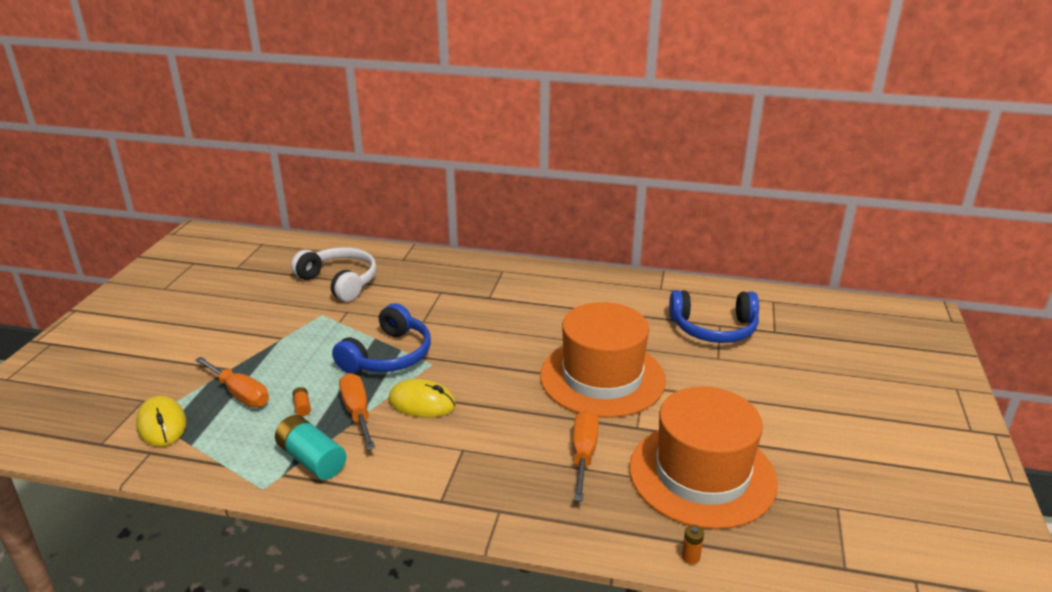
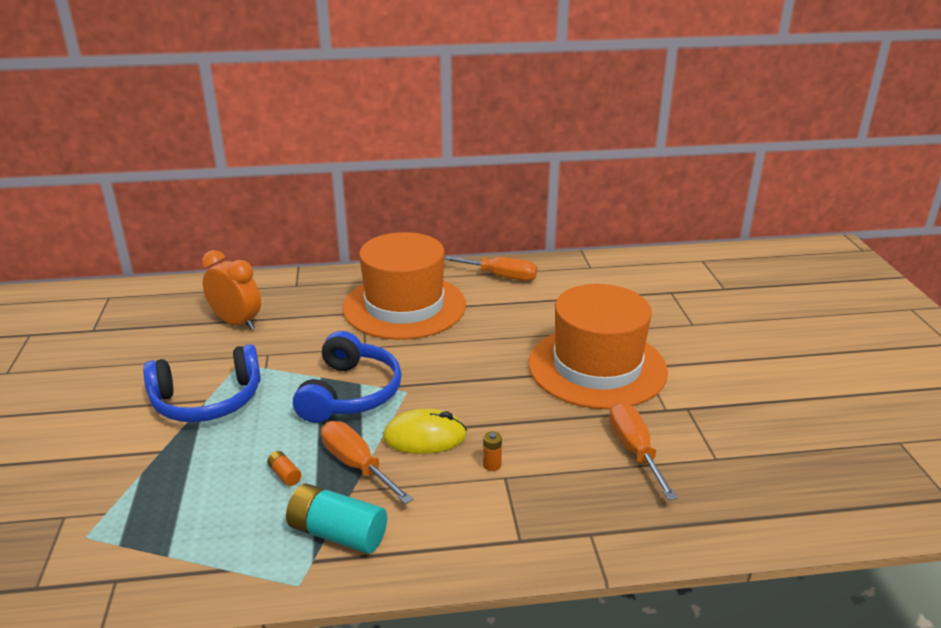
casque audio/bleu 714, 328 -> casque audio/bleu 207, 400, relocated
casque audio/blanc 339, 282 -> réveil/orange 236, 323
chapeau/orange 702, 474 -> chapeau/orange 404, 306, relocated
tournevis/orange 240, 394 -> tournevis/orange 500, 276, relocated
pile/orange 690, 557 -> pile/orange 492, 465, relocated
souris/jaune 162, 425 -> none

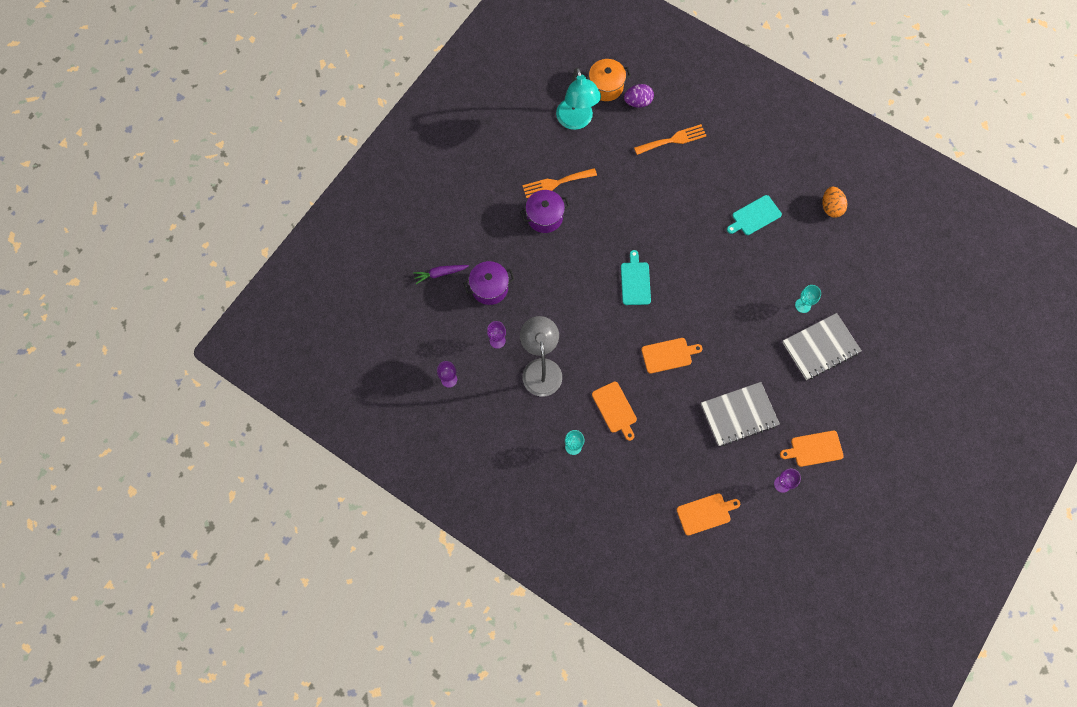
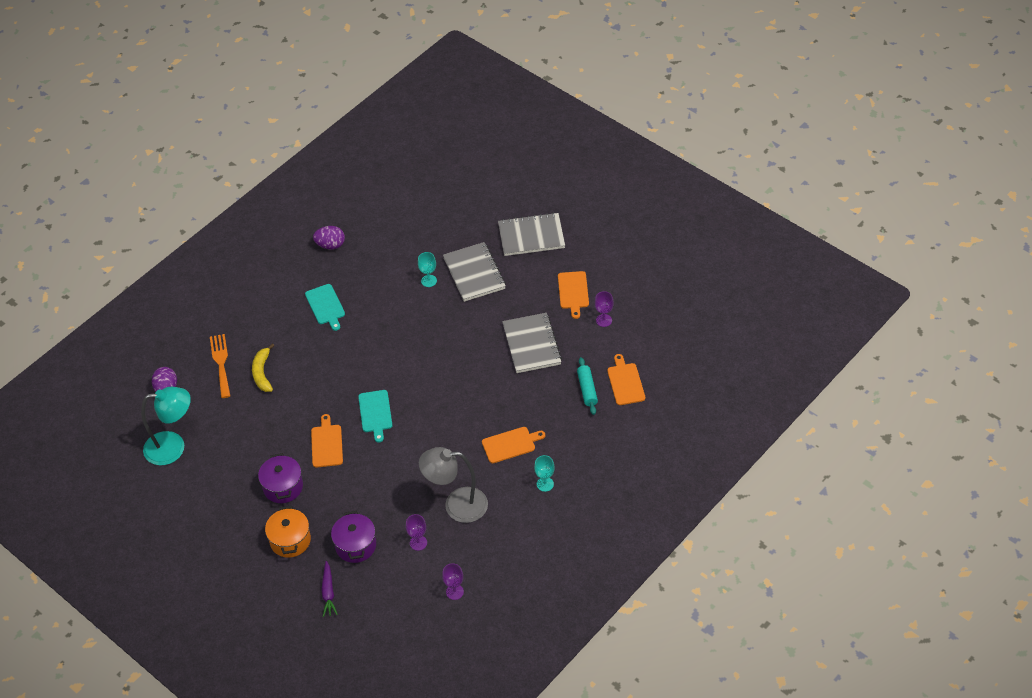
none -> banane/jaune 262, 373
marmite/orange 606, 87 -> marmite/orange 290, 540, relocated
planche à découper/orange 668, 355 -> planche à découper/orange 326, 444, relocated
œuf/orange 831, 207 -> œuf/violet 330, 245
planche à découper/turquoise 635, 281 -> planche à découper/turquoise 375, 413, 105 degrees counterclockwise
none -> carnet/gris 531, 236
none -> rouleau à pâtisserie/turquoise 587, 389
fourchette/orange 556, 183 -> none

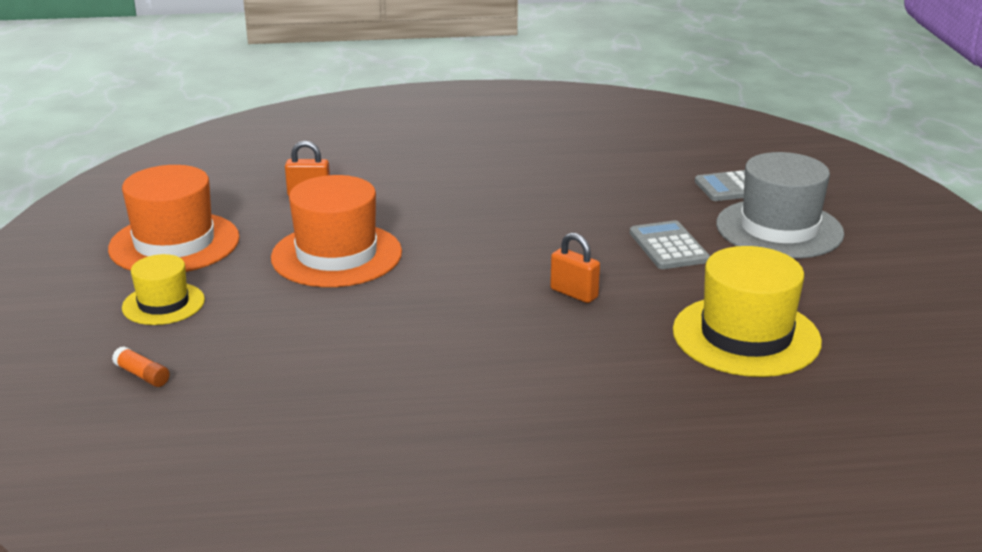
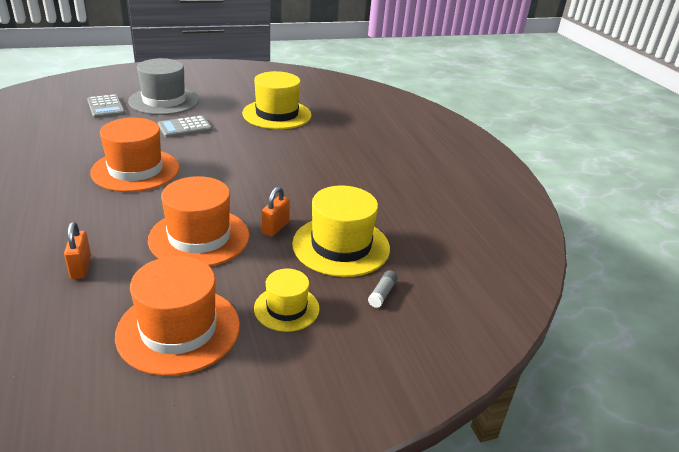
none -> chapeau/orange 135, 170
cadenas/orange 574, 293 -> cadenas/orange 275, 227, relocated
none -> chapeau/jaune 341, 246
bâton de colle/orange 142, 375 -> bâton de colle/gris 382, 294

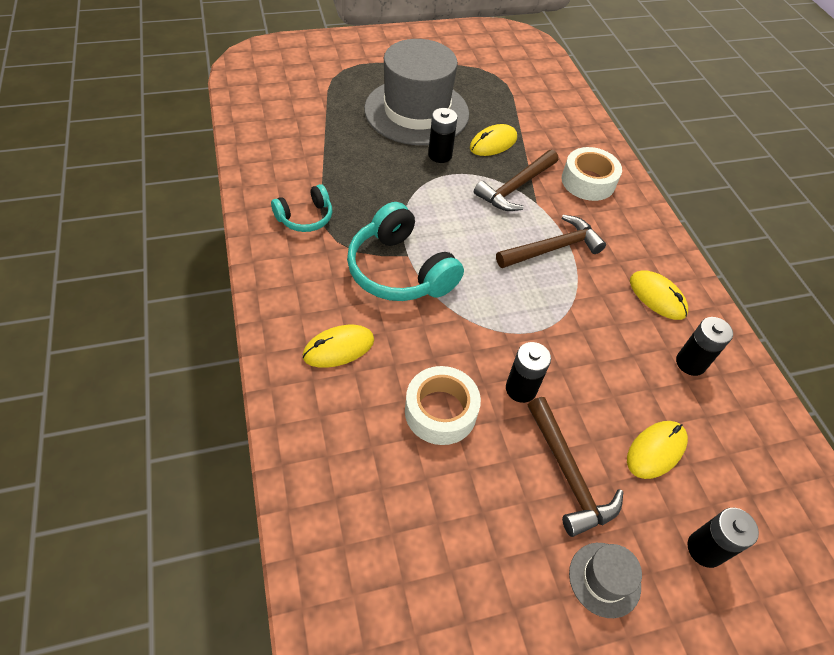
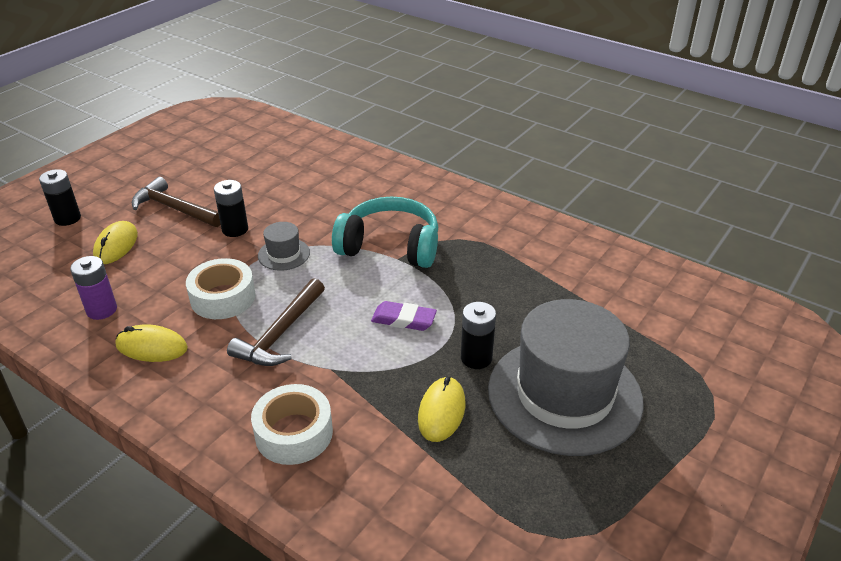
pile/noir 690, 363 -> pile/violet 102, 310
ruban adhésif/blanc 440, 411 -> ruban adhésif/blanc 223, 297, relocated
chapeau/gris 604, 579 -> chapeau/gris 284, 254, relocated
none -> gomme/violet 403, 319
casque audio/turquoise 305, 217 -> none
souris/jaune 338, 348 -> none
marteau/marron 516, 187 -> none

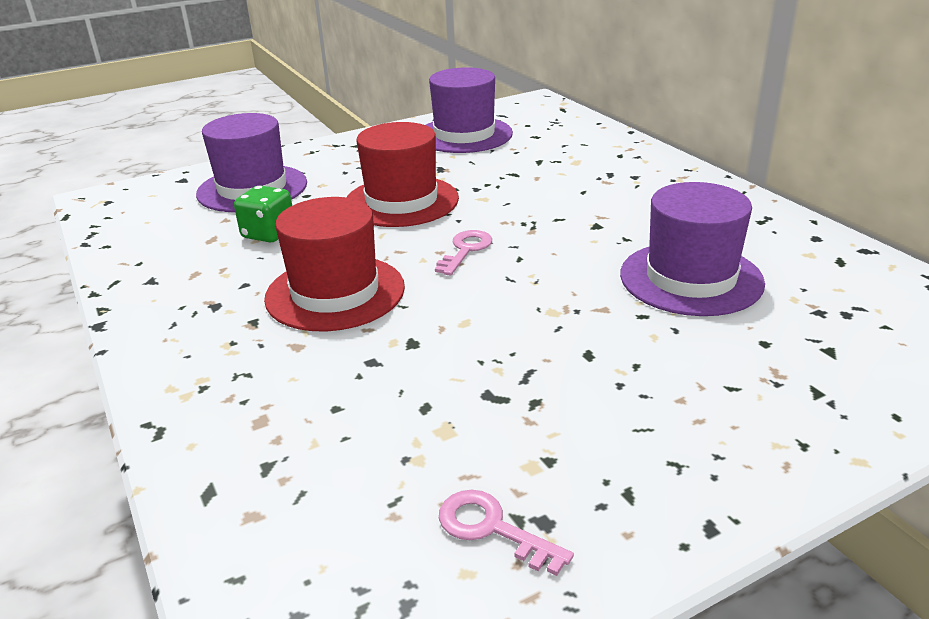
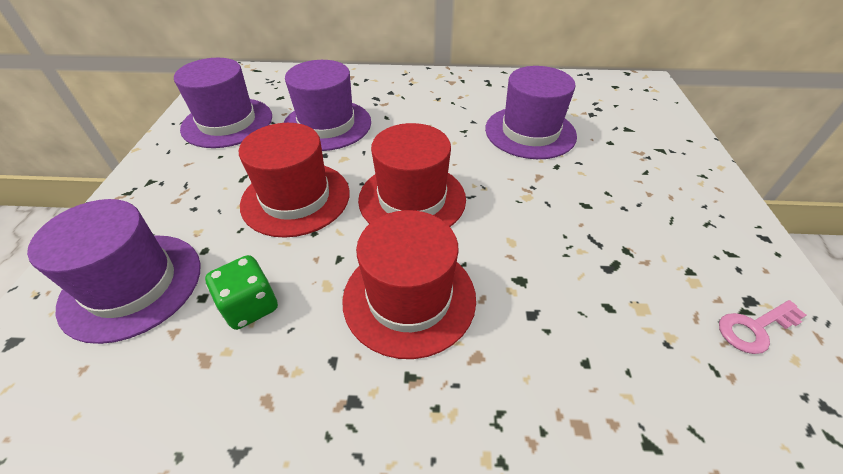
none -> chapeau/violet 327, 125
clé/rose 465, 250 -> chapeau/rouge 412, 199

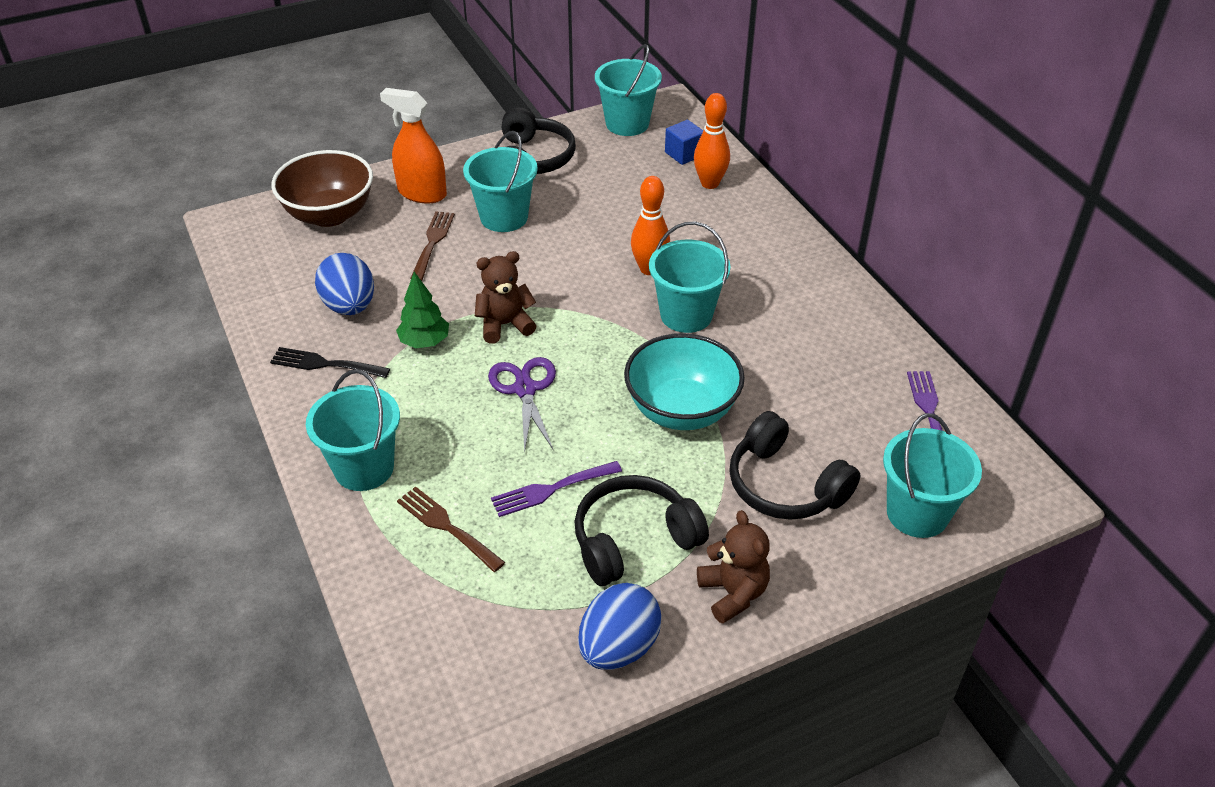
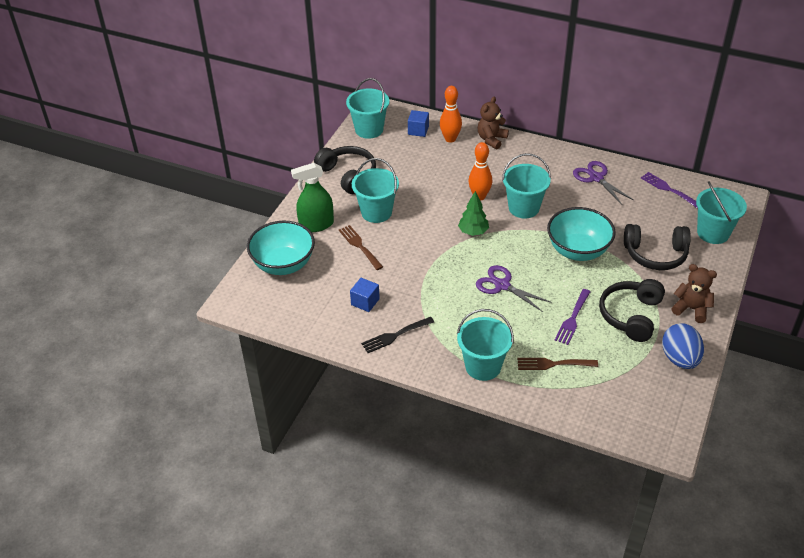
bol/marron 329, 214 -> bol/turquoise 283, 264
vaporisateur/orange 422, 193 -> vaporisateur/vert 316, 225
œuf/bleu 349, 306 -> cube/bleu 365, 302
arbre/vert 424, 342 -> arbre/vert 473, 232, relocated
ours en peluche/marron 505, 325 -> ours en peluche/marron 491, 139, relocated
none -> ciseaux/violet 596, 178

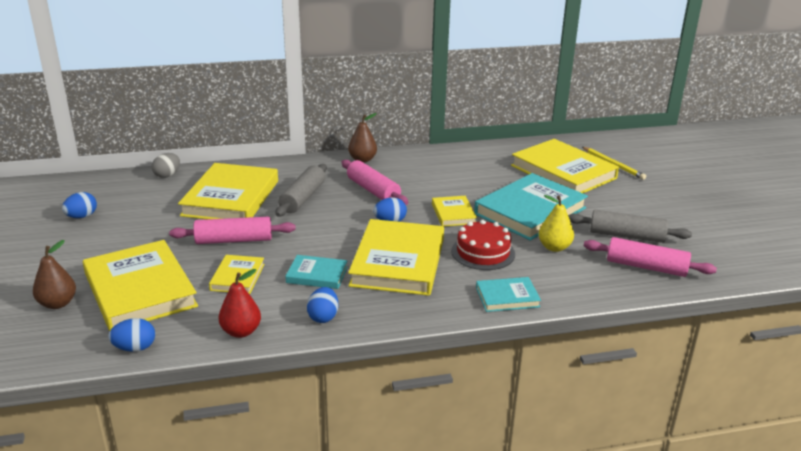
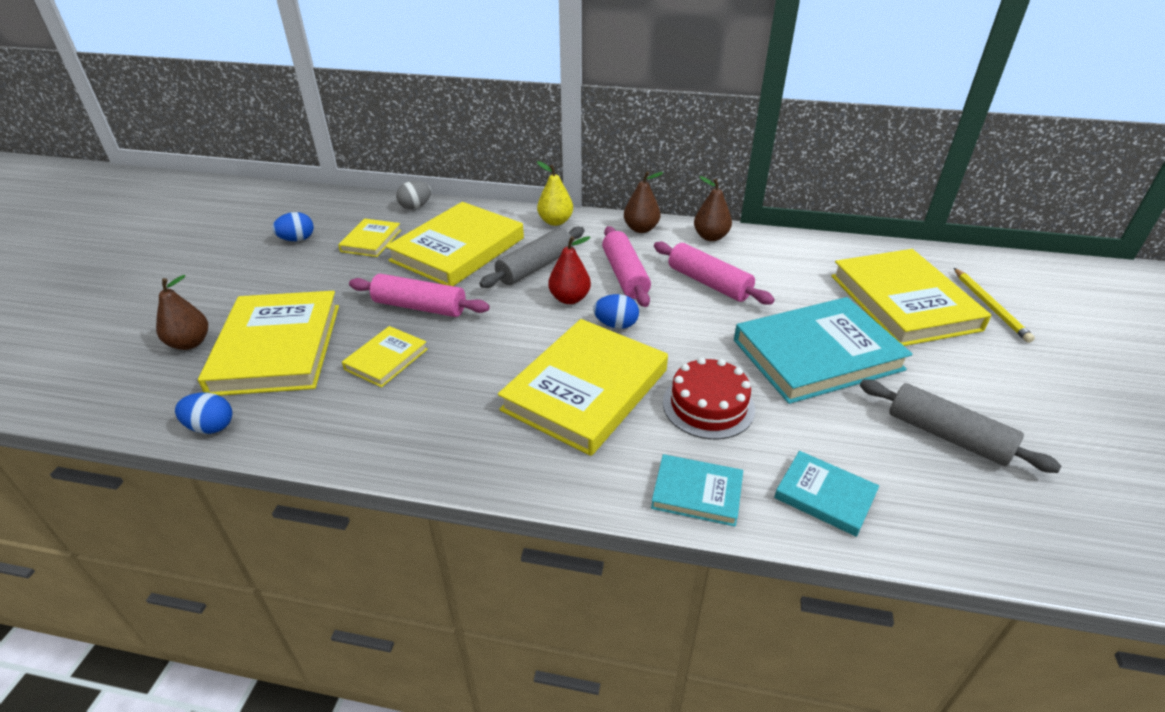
livre/jaune 453, 214 -> livre/jaune 371, 241, relocated
poire/jaune 554, 247 -> poire/jaune 555, 221, relocated
poire/rouge 241, 331 -> poire/rouge 569, 298, relocated
rouleau à pâtisserie/rose 646, 267 -> rouleau à pâtisserie/rose 709, 283, relocated
none -> poire/marron 710, 237
livre/turquoise 317, 275 -> livre/turquoise 825, 496, relocated
œuf/bleu 323, 317 -> none

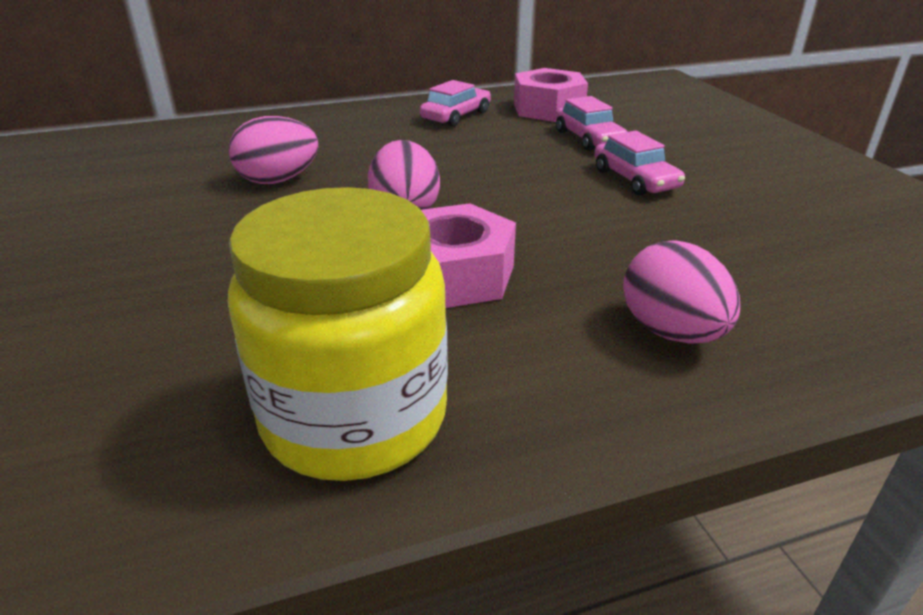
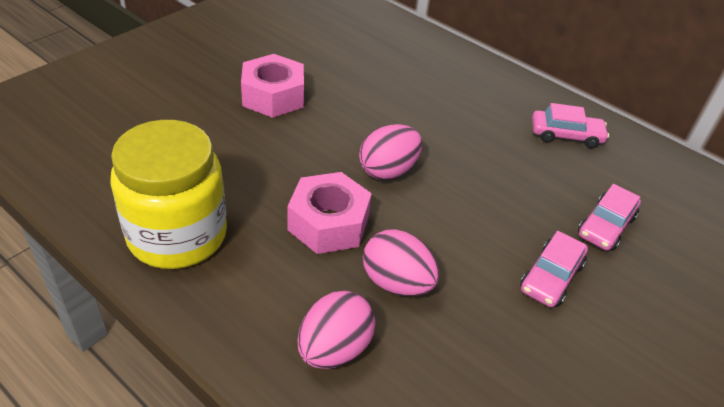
écrou/rose 548, 109 -> écrou/rose 273, 96, relocated
œuf/rose 278, 180 -> œuf/rose 396, 283, relocated

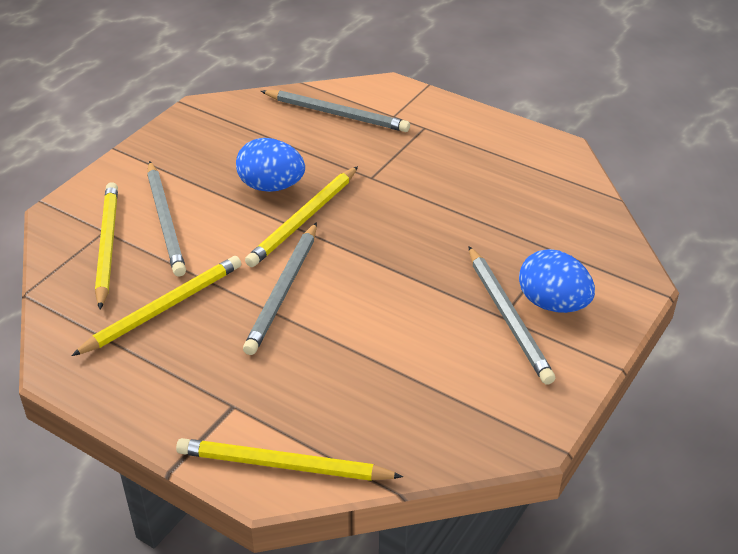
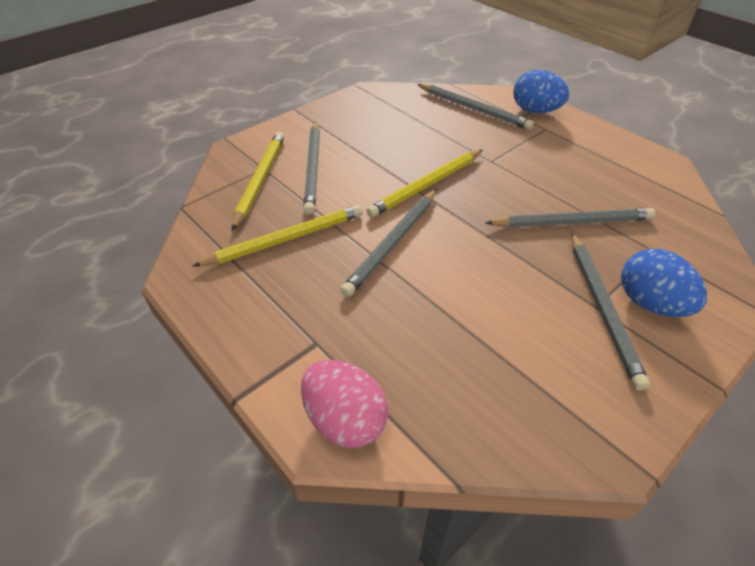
crayon/jaune 283, 465 -> œuf/rose 345, 420
none -> crayon/gris 571, 222
œuf/bleu 271, 186 -> œuf/bleu 535, 111, relocated

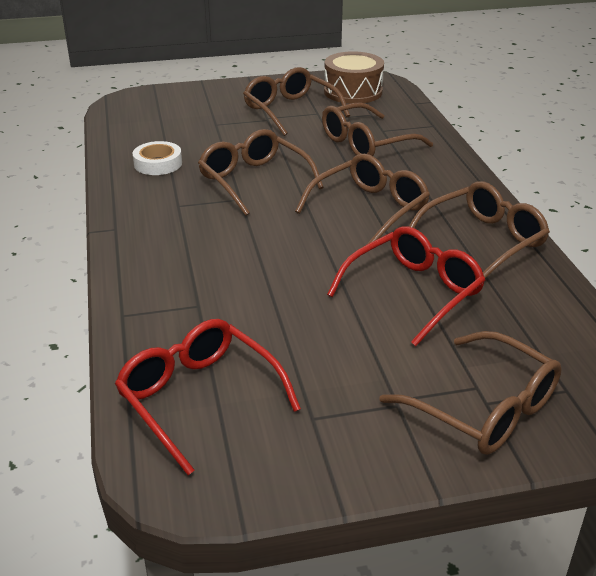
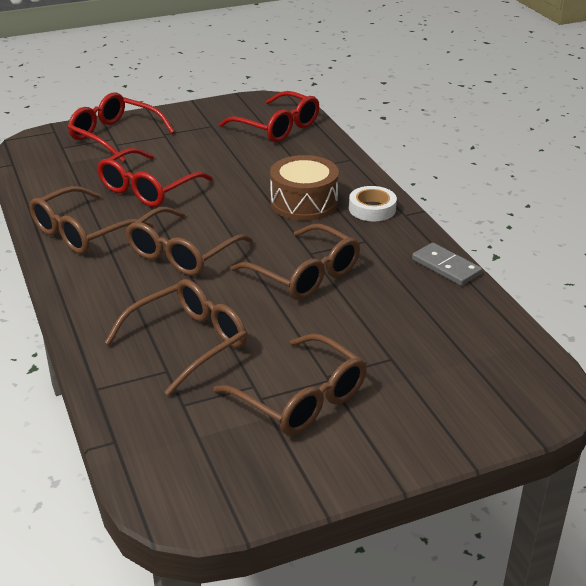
lunettes/marron 484, 408 -> lunettes/rouge 114, 136
tambour/marron 353, 92 -> tambour/marron 304, 203, relocated
ruban adhésif/blanc 158, 164 -> ruban adhésif/blanc 372, 209, relocated
none -> domino/gris 446, 267

